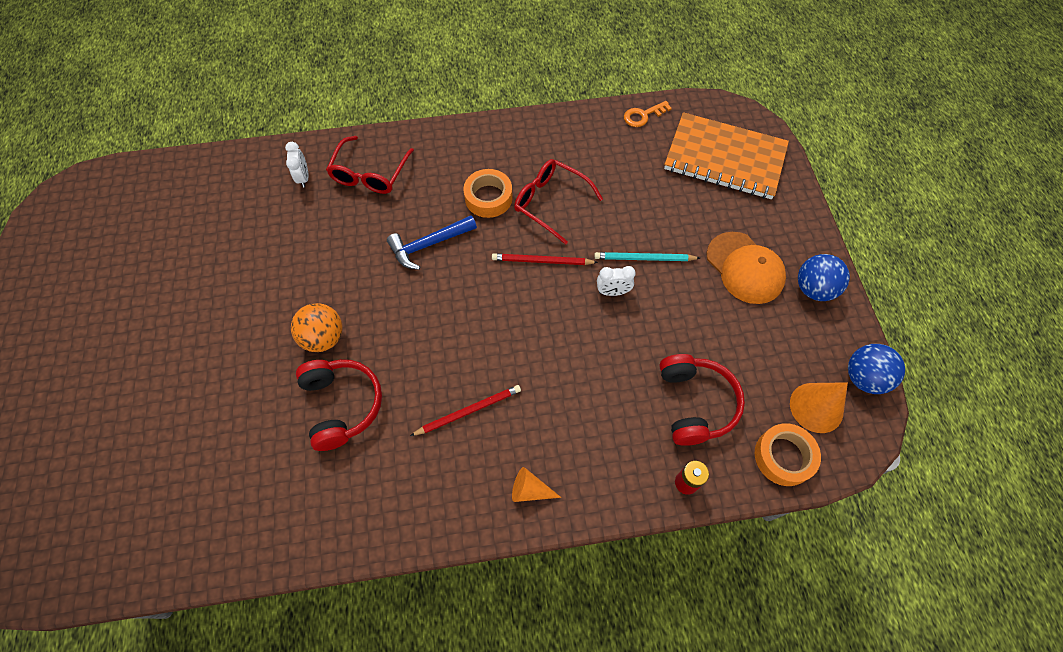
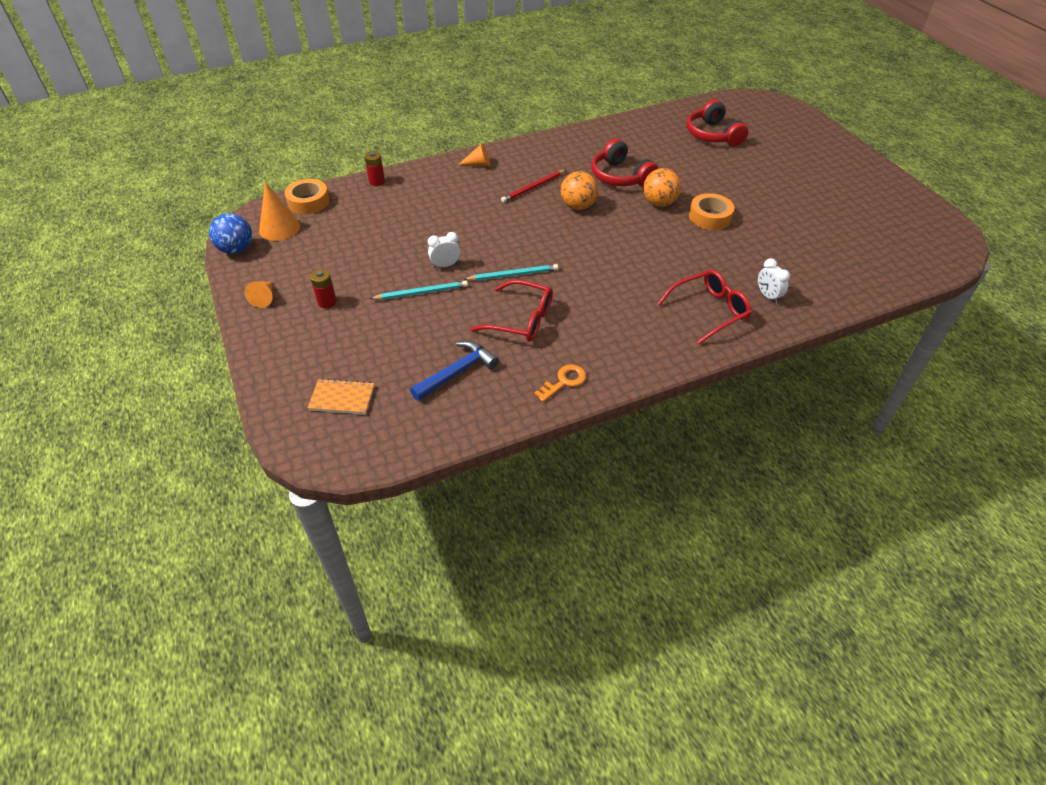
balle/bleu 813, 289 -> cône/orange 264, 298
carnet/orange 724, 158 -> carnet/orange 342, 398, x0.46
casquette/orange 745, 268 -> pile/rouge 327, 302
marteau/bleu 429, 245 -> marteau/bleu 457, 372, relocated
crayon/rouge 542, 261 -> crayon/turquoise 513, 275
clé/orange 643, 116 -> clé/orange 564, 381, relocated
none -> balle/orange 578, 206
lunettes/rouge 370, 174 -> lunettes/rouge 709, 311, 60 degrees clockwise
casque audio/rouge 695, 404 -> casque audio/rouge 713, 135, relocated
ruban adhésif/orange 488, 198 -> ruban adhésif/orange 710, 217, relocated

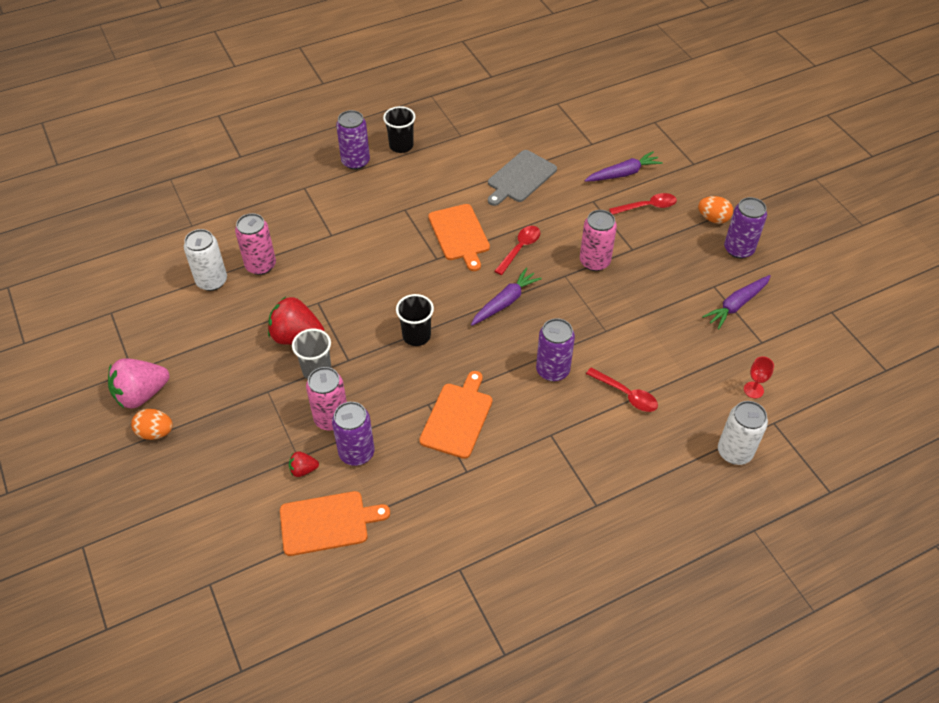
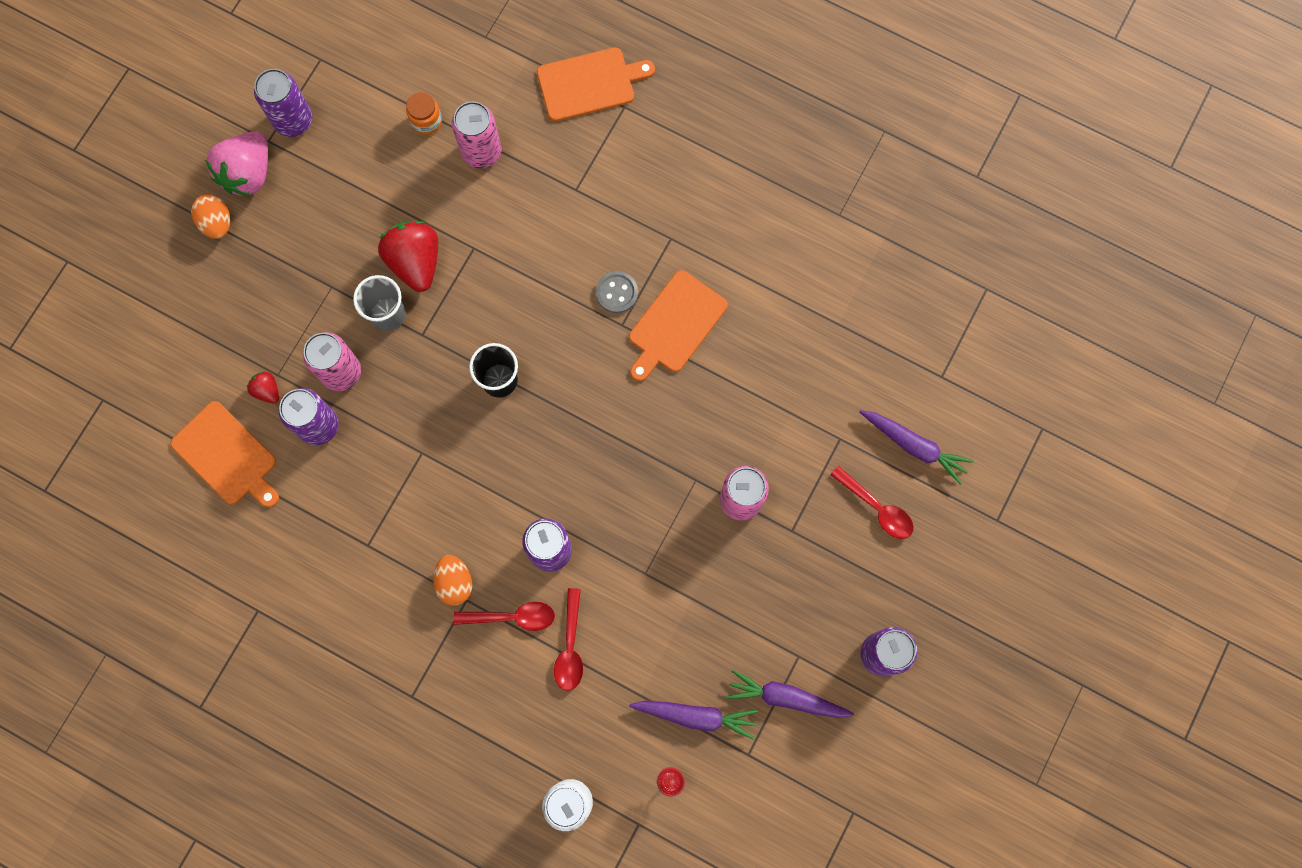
fraise/rose 141, 394 -> fraise/rose 248, 173, 90 degrees counterclockwise
canette/violet 355, 161 -> canette/violet 293, 120, relocated
canette/blanc 212, 281 -> bocal/orange 426, 121
œuf/orange 713, 218 -> œuf/orange 455, 582, relocated
cuillère/rouge 520, 248 -> cuillère/rouge 512, 617, relocated
planche à découper/orange 457, 417 -> planche à découper/orange 589, 83, relocated
none -> bouton/gris 617, 293
carotte/violet 505, 302 -> carotte/violet 696, 716, relocated
gobelet/noir 401, 146 -> none
planche à découper/gris 520, 178 -> none

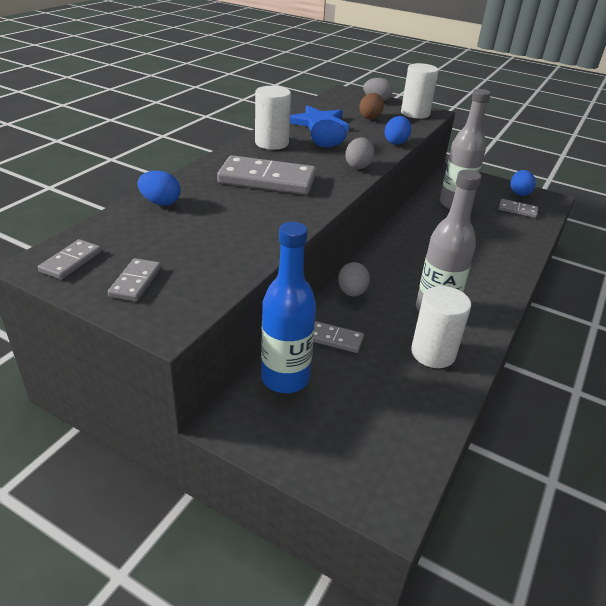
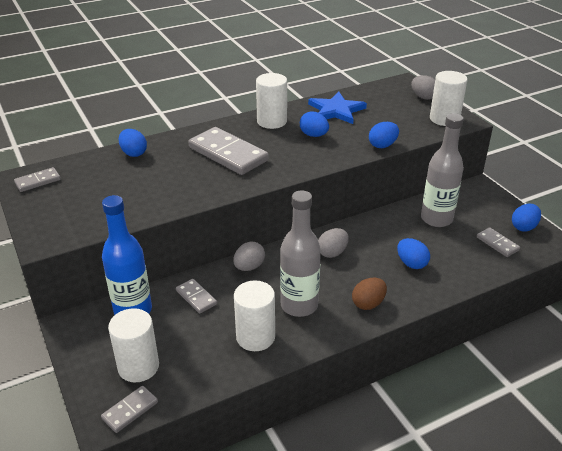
domino/gris 135, 282 -> domino/gris 130, 410, relocated
none -> cylindre/blanc 138, 367
œuf/gris 358, 166 -> œuf/gris 332, 253, relocated
œuf/marron 370, 117 -> œuf/marron 368, 304, relocated
none -> œuf/bleu 411, 263

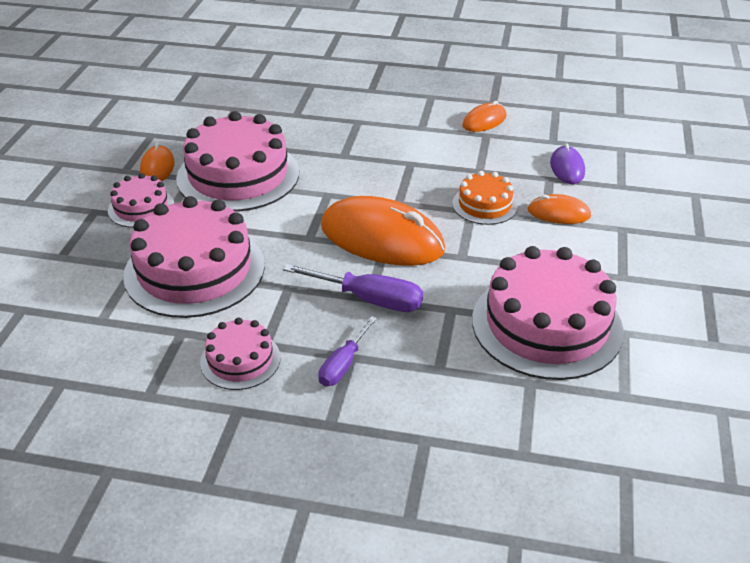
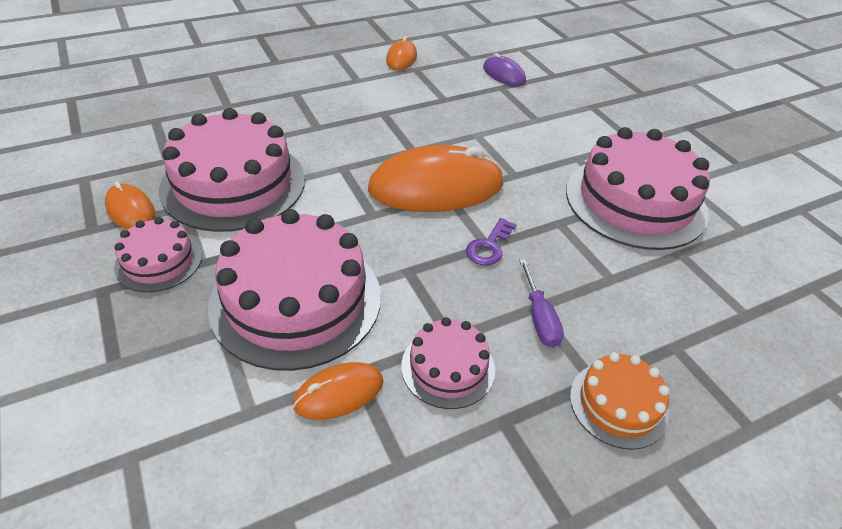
souris/orange 558, 213 -> souris/orange 339, 393, relocated
tournevis/violet 368, 299 -> clé/violet 489, 246
gâteau/orange 484, 205 -> gâteau/orange 618, 404, relocated

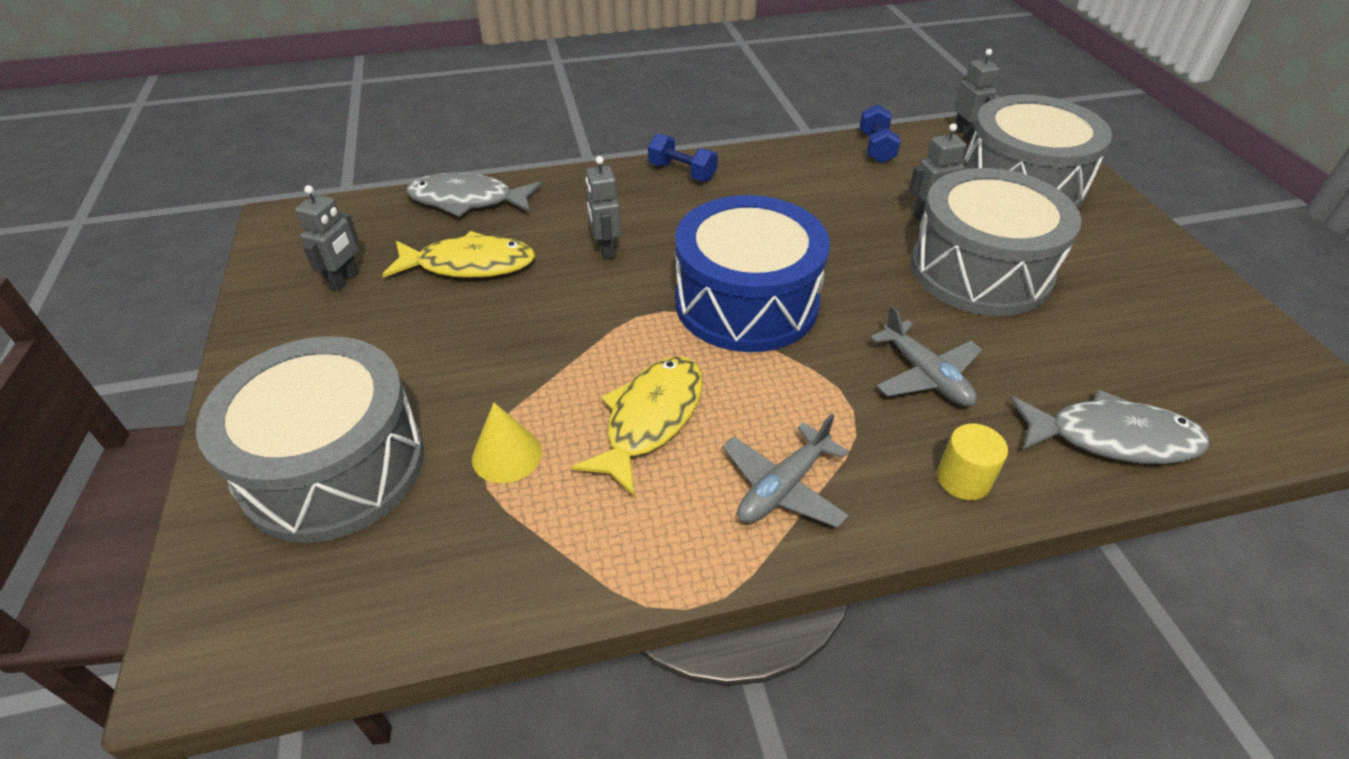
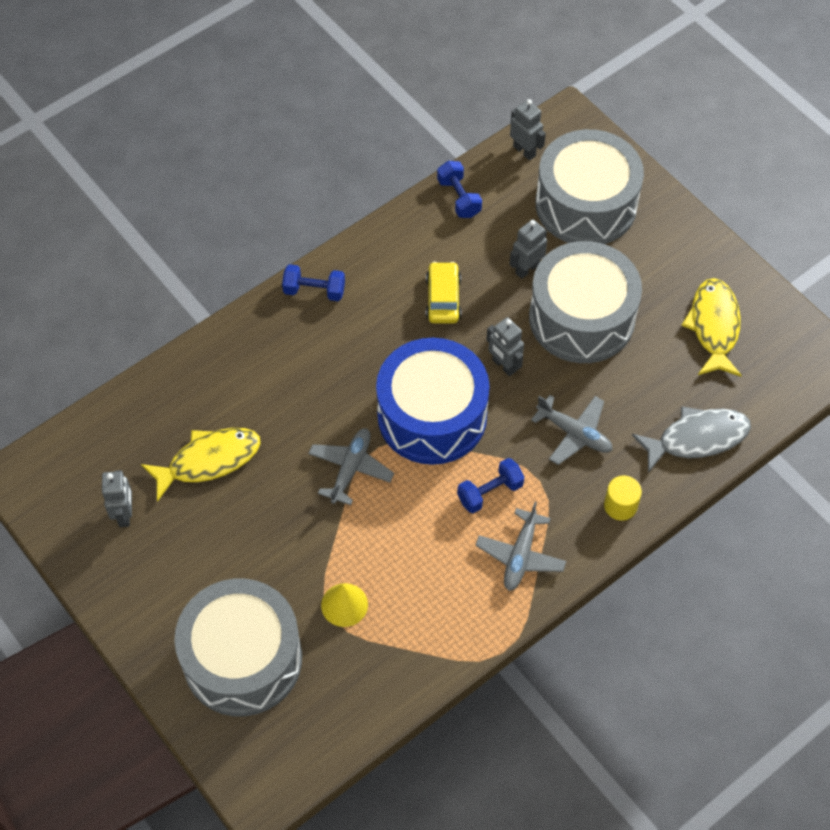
none -> avion/gris 350, 469
none -> voiture/jaune 443, 298
none -> haltère/bleu 490, 492
robot/gris 606, 249 -> robot/gris 504, 365, relocated
poisson/jaune 650, 419 -> poisson/jaune 714, 326, relocated
poisson/gris 467, 200 -> none

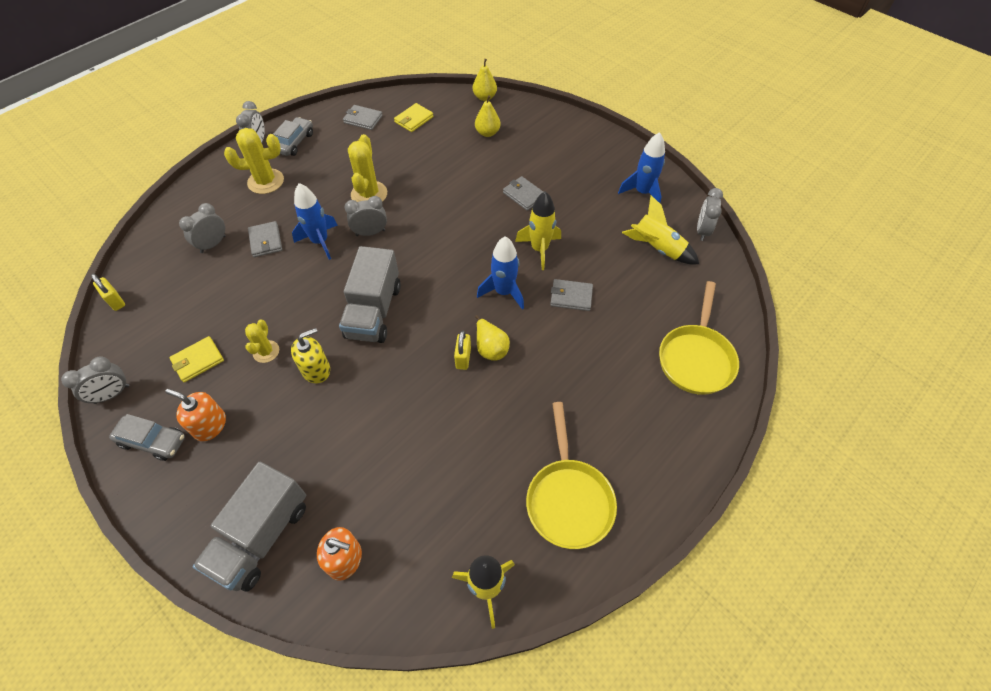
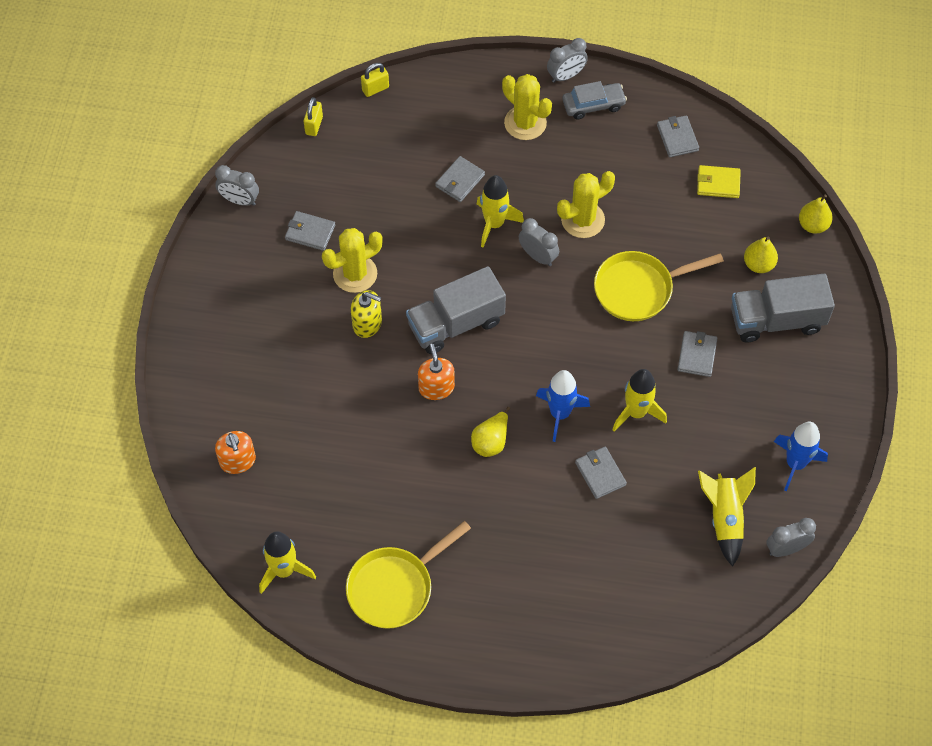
portefeuille/jaune 198, 360 -> portefeuille/gris 310, 232
cactus/jaune 266, 351 -> cactus/jaune 355, 274, x1.66
cadenas/jaune 463, 358 -> cadenas/jaune 375, 89, relocated
distributeur de savon/orange 210, 425 -> distributeur de savon/orange 436, 387, relocated
fusée/bleu 320, 241 -> fusée/jaune 494, 224
poêle/jaune 696, 358 -> poêle/jaune 638, 289, relocated
camion/gris 262, 536 -> camion/gris 776, 320, relocated
voiture/gris 153, 441 -> none
réveil/gris 213, 244 -> none

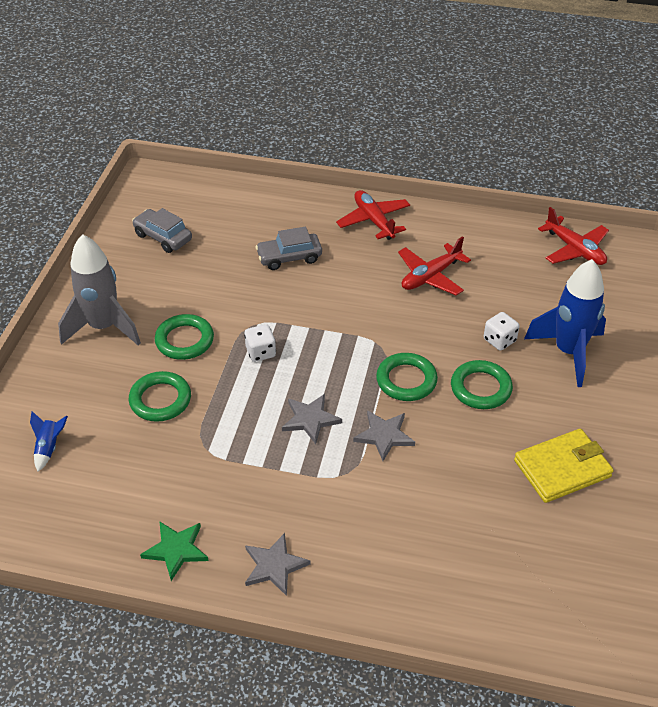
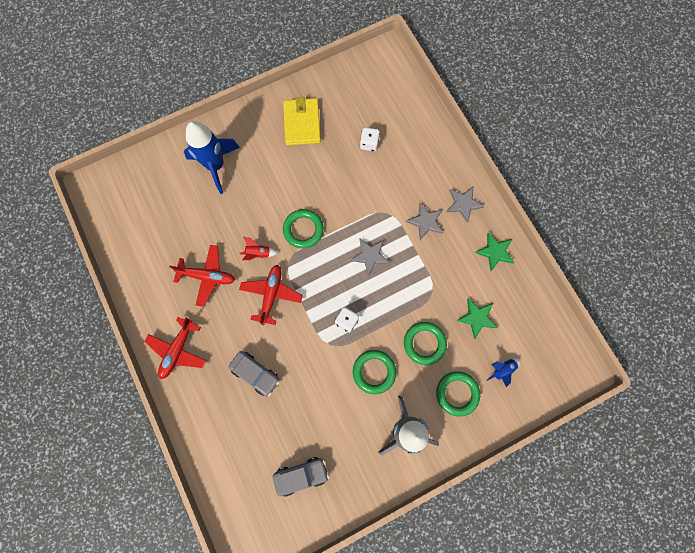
none -> fusée/rouge 258, 253
avion/rouge 574, 249 -> avion/rouge 271, 295, relocated
voiture/gris 163, 237 -> voiture/gris 301, 475, 105 degrees counterclockwise
portefeuille/jaune 562, 468 -> portefeuille/jaune 302, 123, 60 degrees clockwise
dé/blanc 499, 340 -> dé/blanc 369, 144, relocated
étoile/gris 384, 436 -> étoile/gris 426, 222, relocated
anneau/vert 480, 388 -> anneau/vert 457, 393, relocated
none -> étoile/vert 477, 318

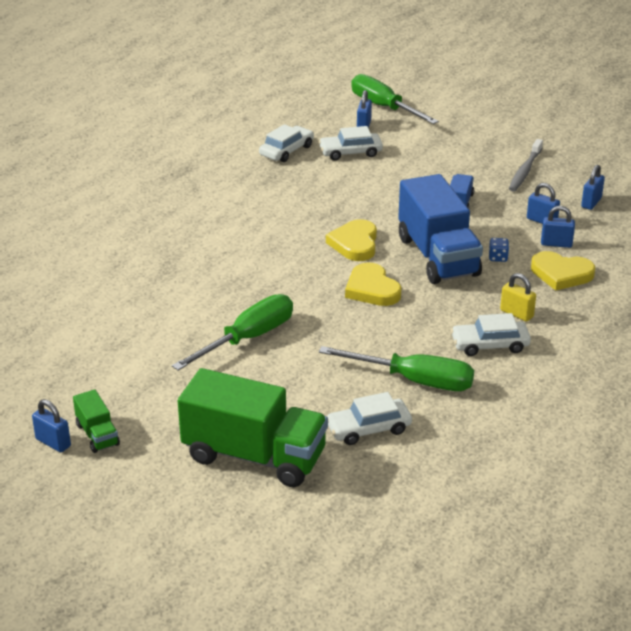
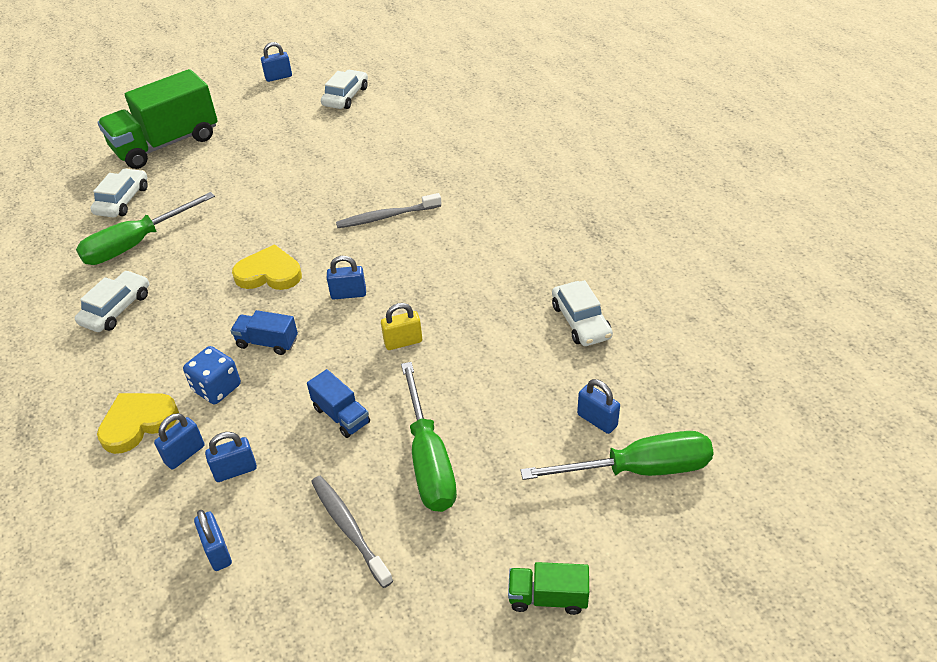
dé/bleu 498, 257 -> dé/bleu 217, 388, x1.69
camion/bleu 438, 256 -> camion/bleu 267, 342, x0.45
voiture/blanc 350, 152 -> voiture/blanc 345, 96, relocated
cœur/jaune 355, 244 -> cadenas/bleu 348, 294
none -> brosse à dents/gris 386, 216
cadenas/jaune 516, 314 -> cadenas/jaune 403, 342, relocated
tournevis/vert 248, 338 -> tournevis/vert 429, 459, relocated
camion/vert 97, 435 -> camion/vert 548, 597, relocated

